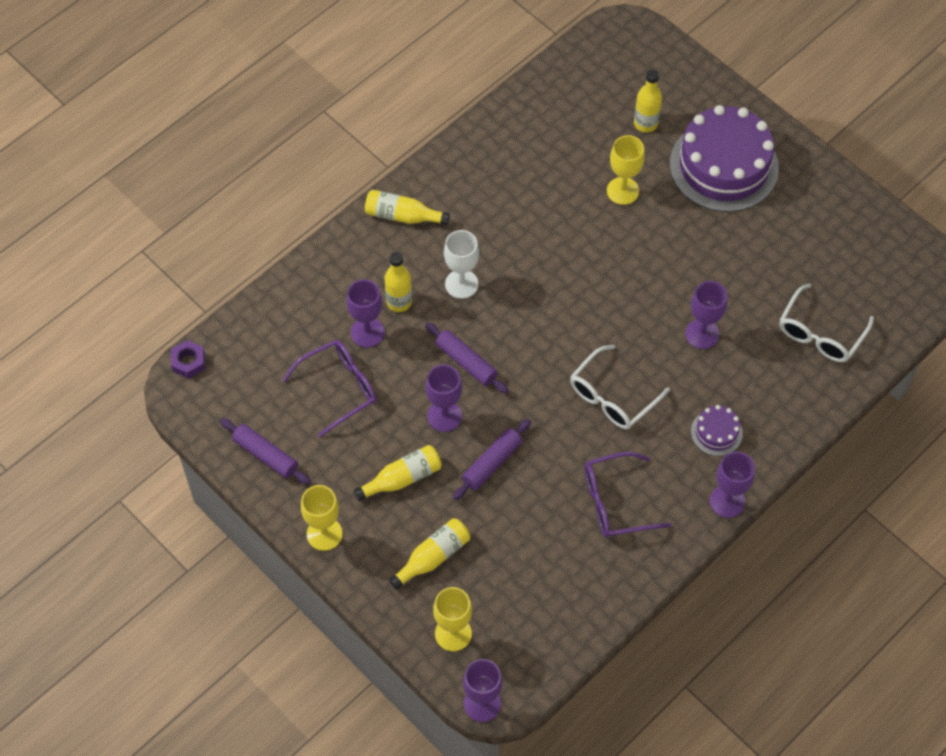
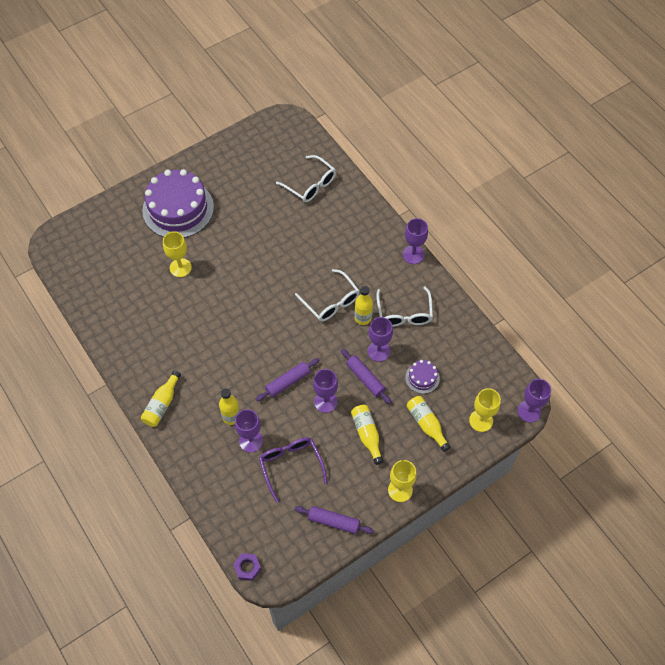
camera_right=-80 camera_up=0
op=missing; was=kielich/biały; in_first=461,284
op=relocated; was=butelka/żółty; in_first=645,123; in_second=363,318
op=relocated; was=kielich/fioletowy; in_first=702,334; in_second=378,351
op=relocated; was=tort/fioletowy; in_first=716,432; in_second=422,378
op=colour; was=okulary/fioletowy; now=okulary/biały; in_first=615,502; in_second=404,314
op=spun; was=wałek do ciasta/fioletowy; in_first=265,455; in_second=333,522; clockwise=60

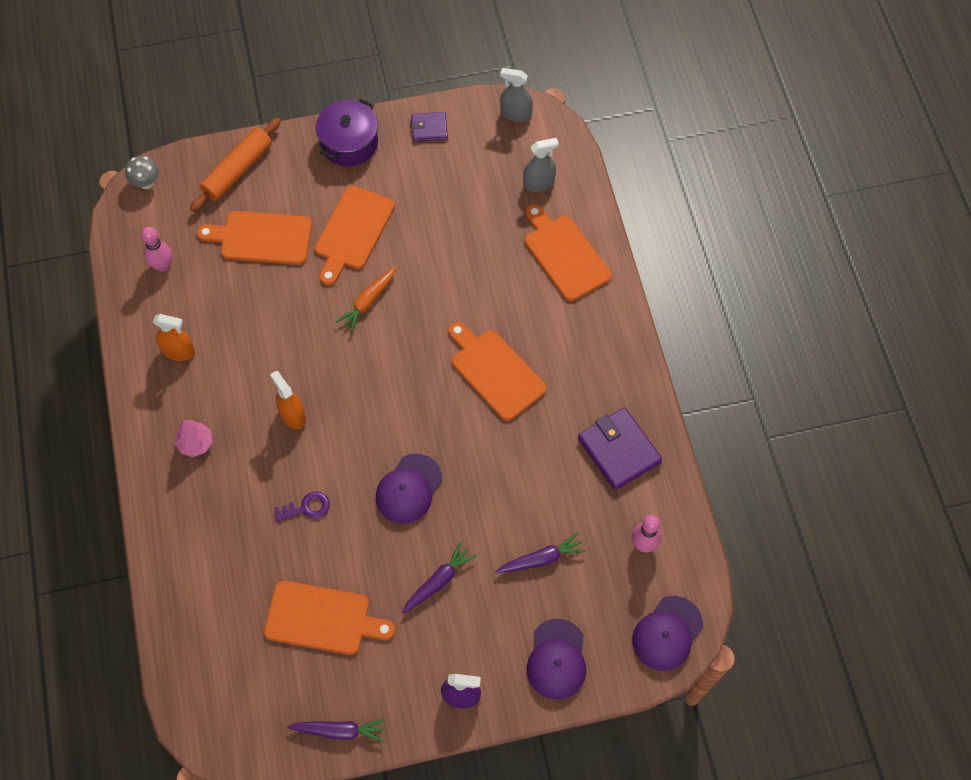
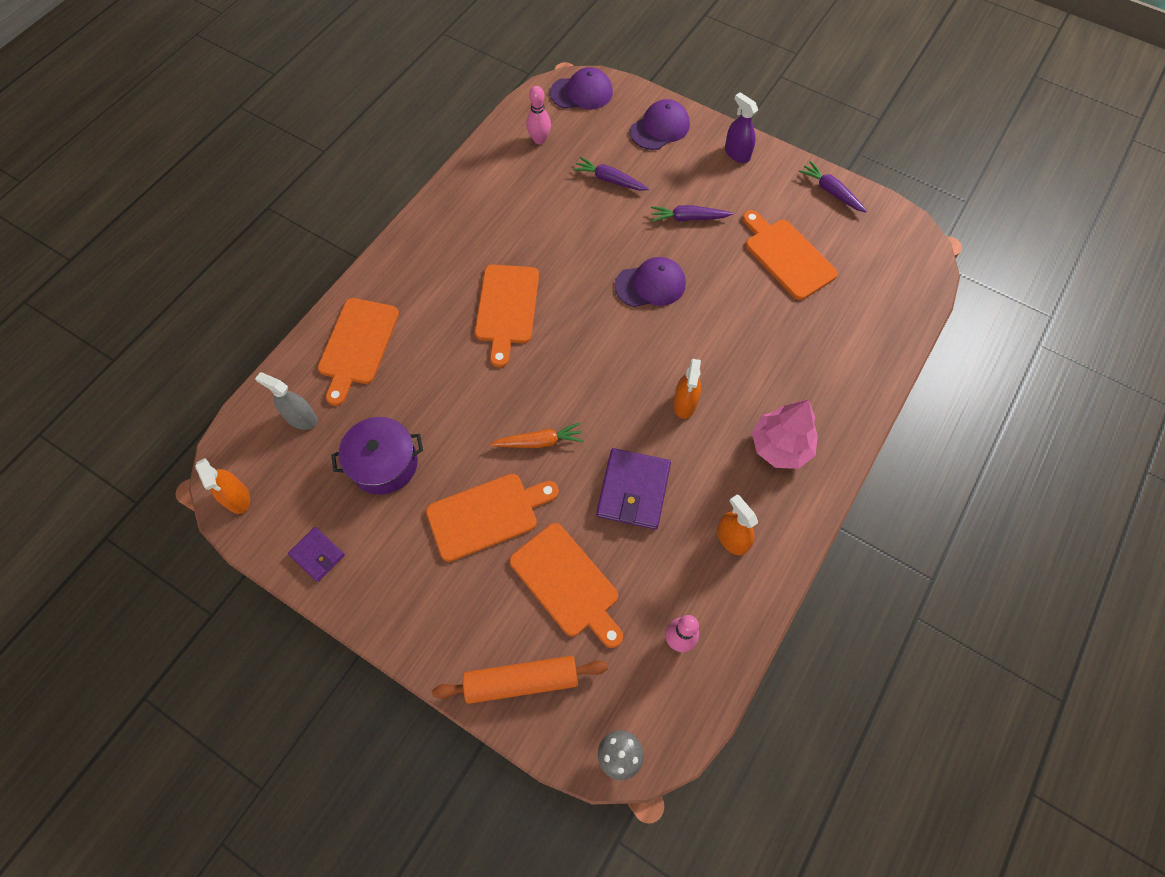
camera_right=-135 camera_up=0
op=missing; was=klucz/fioletowy; in_first=306,507
op=relocated; was=garnek/fioletowy; in_first=349,143; in_second=384,464
op=relocated; was=portfel/fioletowy; in_first=619,450; in_second=633,490
op=colour; was=spryskiwacz/szary; now=spryskiwacz/pomarańczowy; in_first=516,114; in_second=237,497
op=size; was=drzewko/różowy; in_first=196,443; in_second=780,446; ratio=1.65

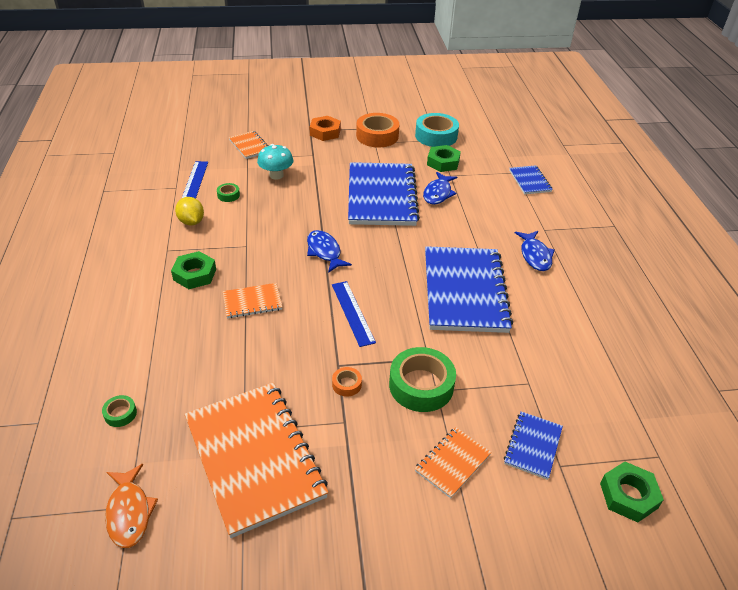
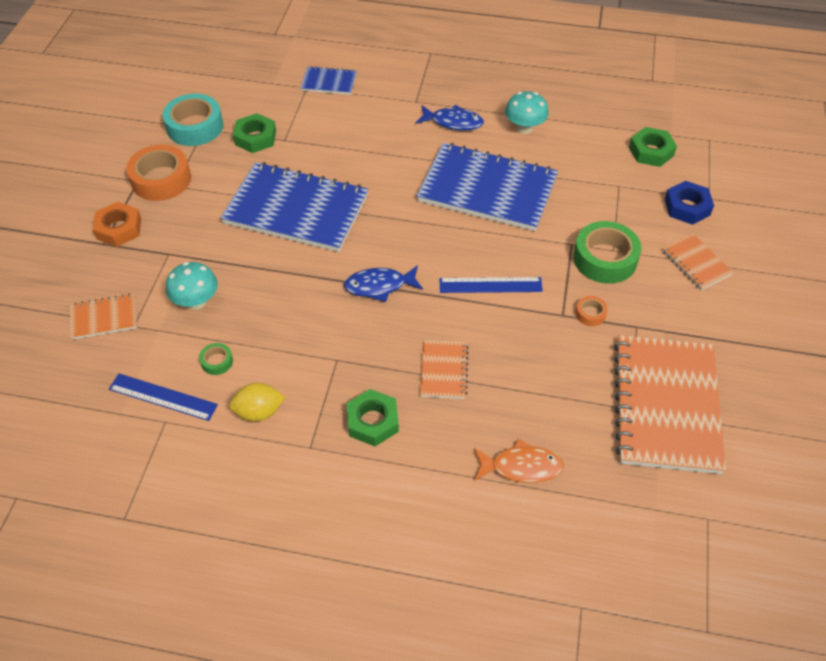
camera_right=-70 camera_up=10
op=missing; was=taśma klejąca/zielony; in_first=120,414
op=missing; was=ryba/niebieski; in_first=438,193
op=appeared; now=grzyb/turkusowy; in_second=524,128
op=relocated; was=ryba/pomarańczowy; in_first=129,512; in_second=521,467
op=relocated; was=nakrętka/zielony; in_first=628,495; in_second=651,151
op=exchanged; was=zeszyt/niebieski; now=nakrętka/niebieski; in_first=533,446; in_second=687,207
op=spun; was=zeszyt/pomarańczowy; in_first=254,457; in_second=666,405; clockwise=-75

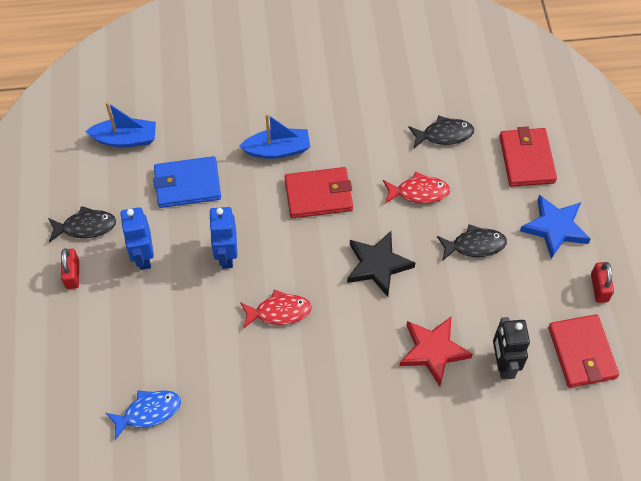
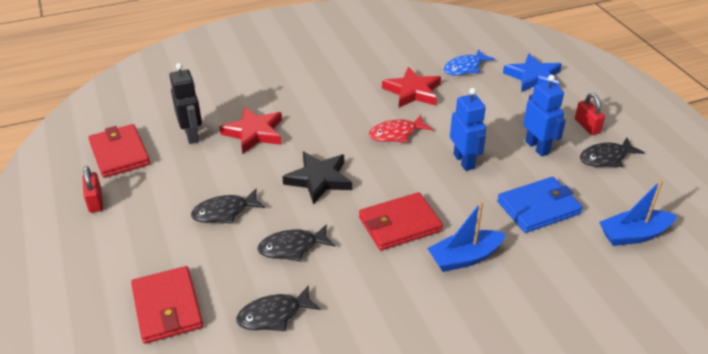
camera_right=165 camera_up=-20
op=appeared; now=gwiazda/czerwony; in_second=412,92
op=relocated; was=gwiazda/niebieski; in_first=555,228; in_second=533,77
op=colour; was=ryba/czerwony; now=ryba/czarny; in_first=419,192; in_second=292,247

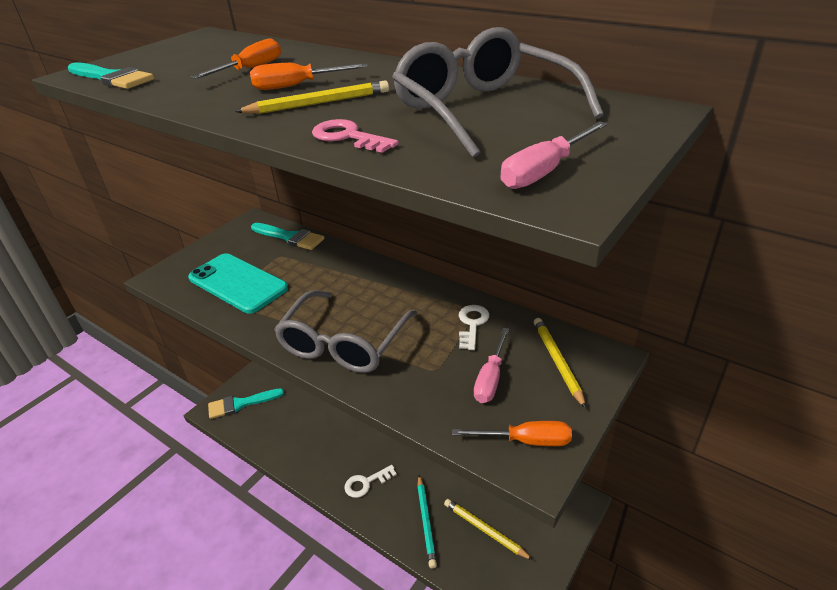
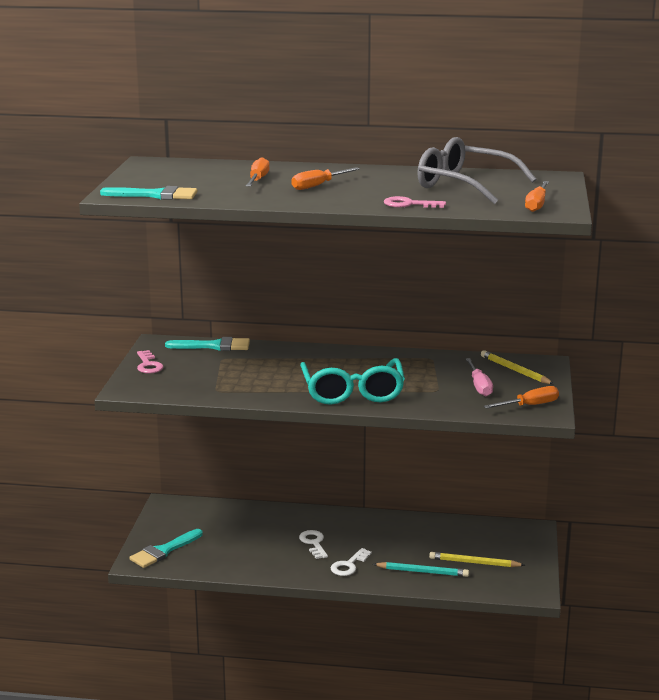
camera_right=-30 camera_up=-15
op=missing; was=telefon/turkusowy; in_first=238,283
op=missing; was=ołówek/żółty; in_first=319,103
op=appeared; now=klucz/różowy; in_second=148,365
op=relocated; was=klucz/biały; in_first=472,324; in_second=313,543
op=colour; was=okulary/szary; now=okulary/turkusowy; in_first=344,344; in_second=352,392
op=colour; was=śrubokręt/różowy; now=śrubokręt/pomarańczowy; in_first=545,171; in_second=537,204
op=spun; was=ołówek/turkusowy; in_first=426,522; in_second=423,572; clockwise=-45

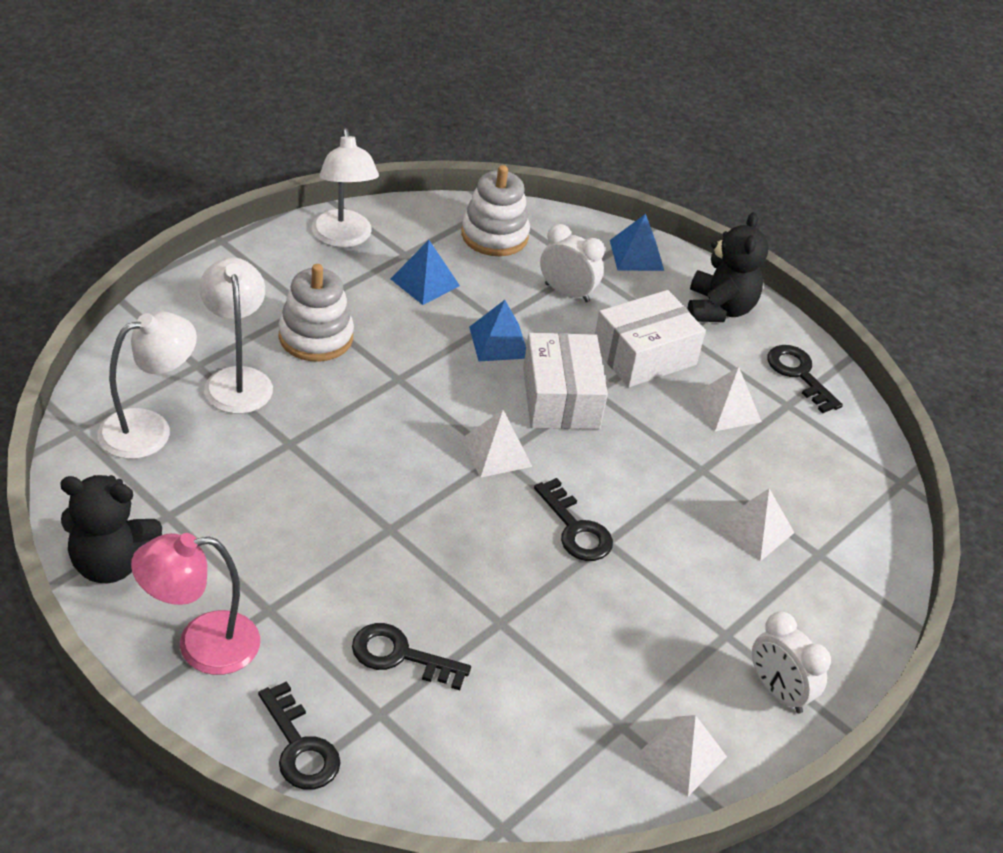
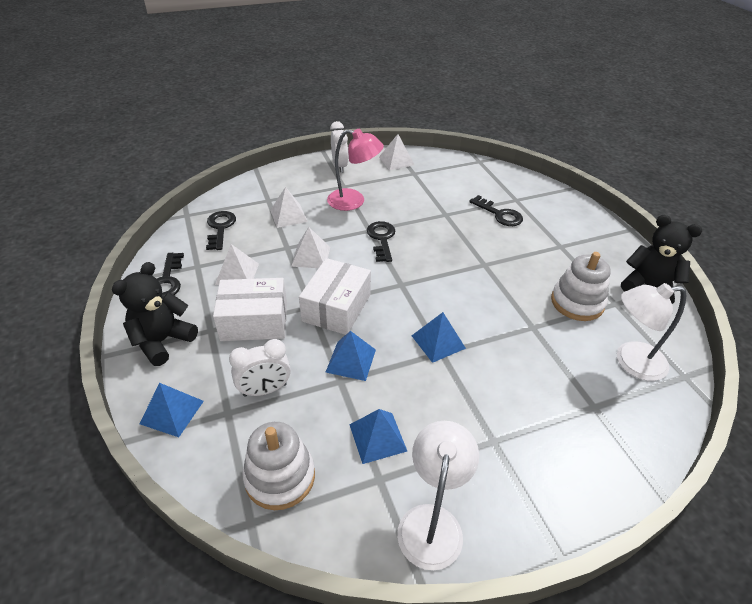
camera_right=-150 camera_up=0
op=missing; was=lampka/biały; in_first=237,380
op=appeared; now=piramida/niebieski; in_second=438,342
op=relocated; was=lampka/różowy; in_first=201,645; in_second=354,201
op=relocated; was=klucz/czarny; in_first=299,746; in_second=220,228
op=relocated; was=zabawka nakładanka/biały; in_first=316,337; in_second=577,302
op=relocated; was=piramida/biały; in_first=496,452; in_second=311,256
op=spun; was=budzik/biały; in_first=567,293; in_second=265,390; clockwise=-75

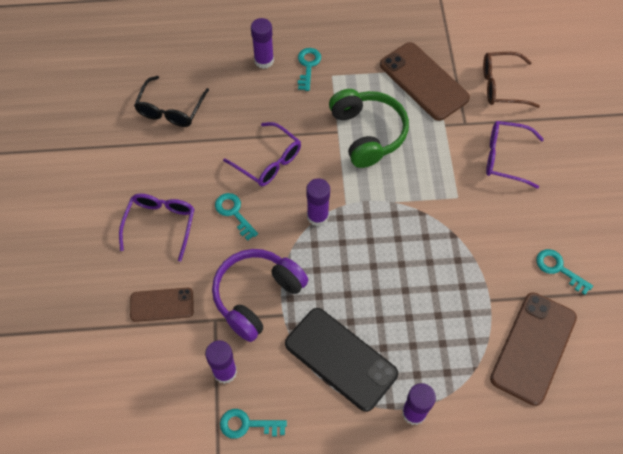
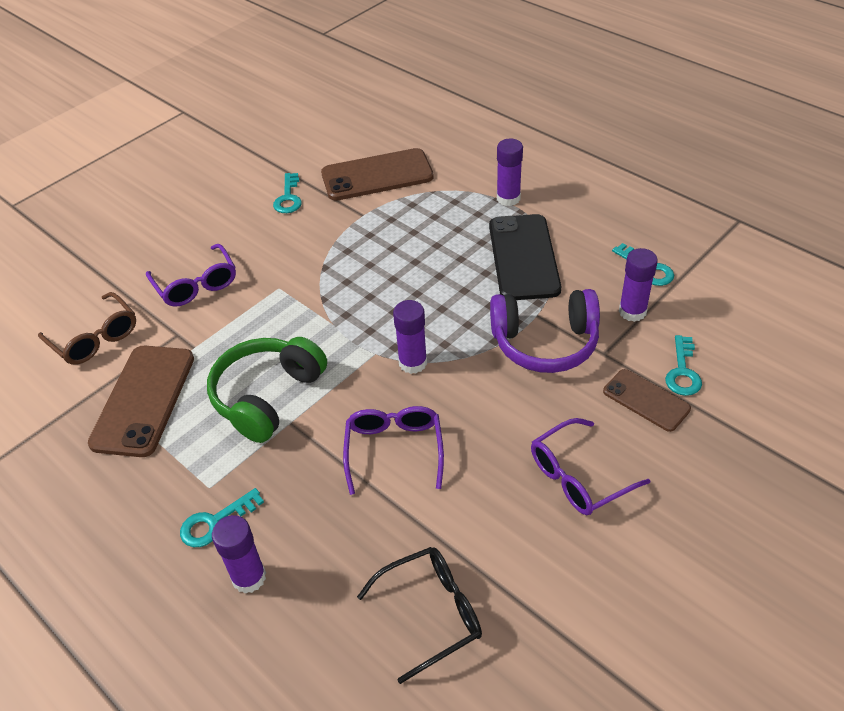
camera_right=-130 camera_up=-15
op=relocated; was=klucz/turkusowy; in_first=234,213; in_second=683,372

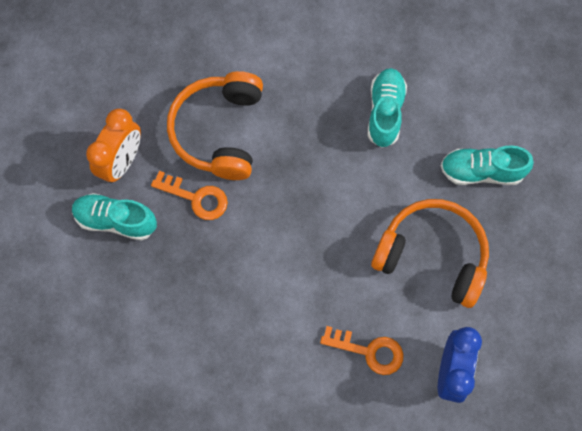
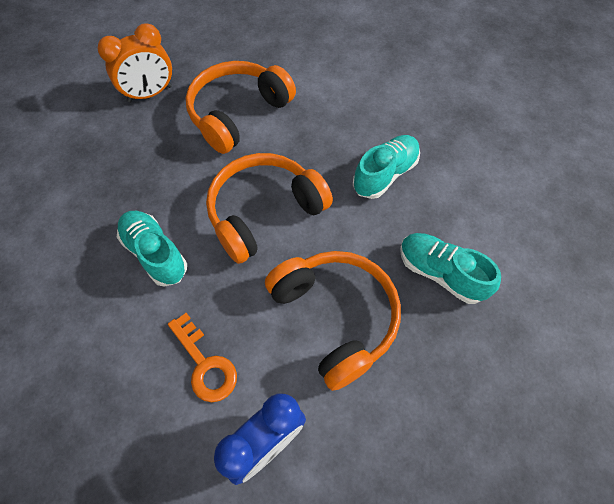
camera_right=35 camera_up=-10
op=missing; was=klucz/pomarańczowy; in_first=196,198
op=appeared; now=słuchawki/pomarańczowy; in_second=264,212
op=relocated; was=but/turkusowy; in_first=116,220; in_second=155,253

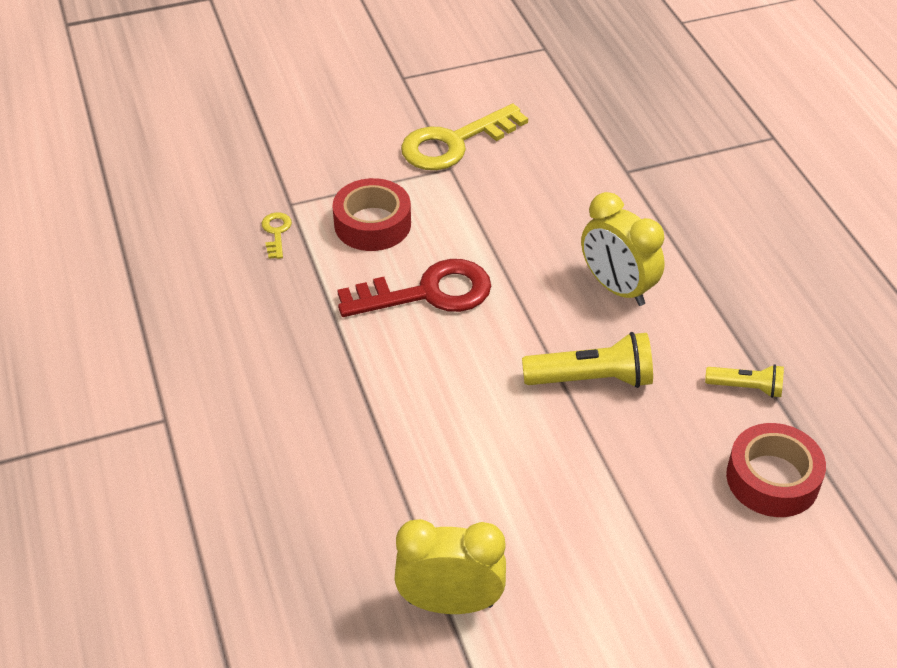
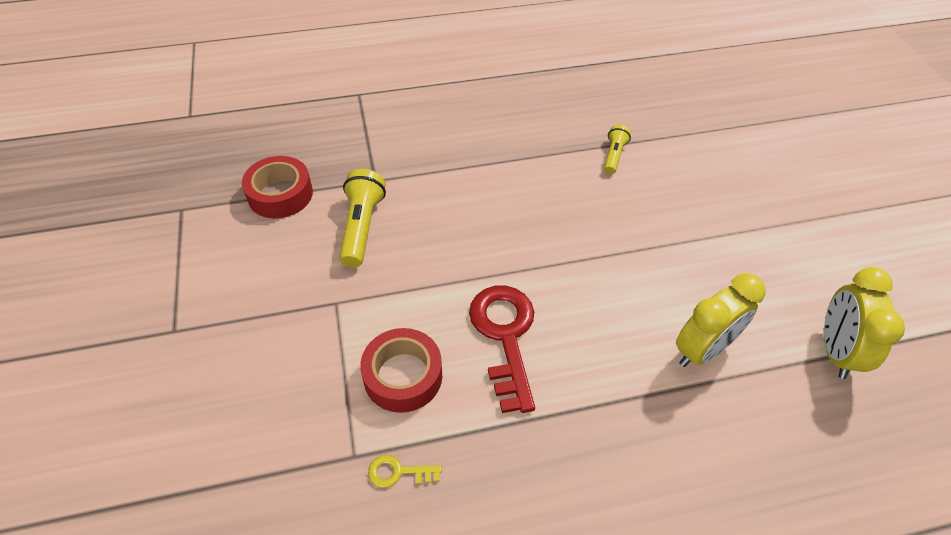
camera_right=-85 camera_up=5
op=missing; was=klucz/żółty; in_first=454,143
op=relocated; was=latarka/żółty; in_first=592,379; in_second=361,227
op=relocated; was=budzik/żółty; in_first=617,288; in_second=702,350
op=relocated; was=taśma klejąca/czerwony; in_first=772,479; in_second=280,194

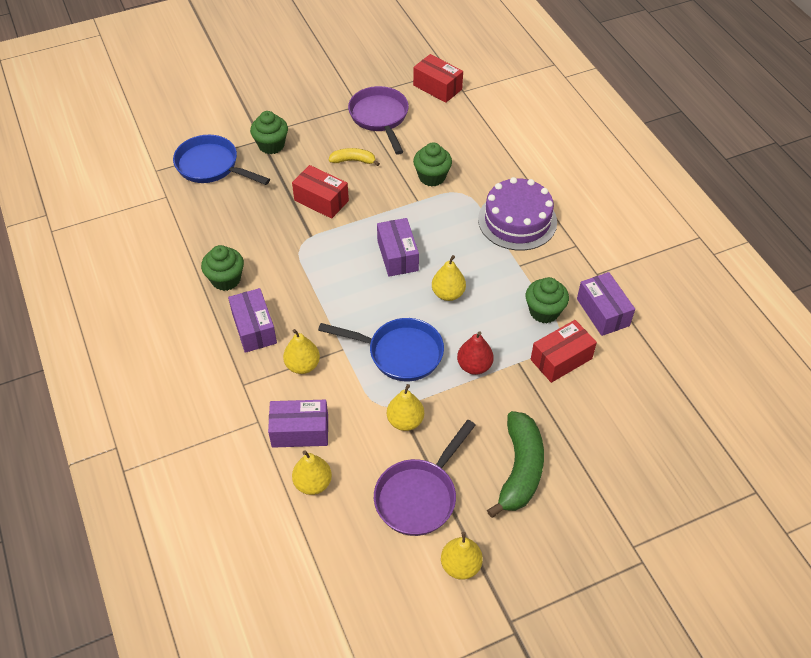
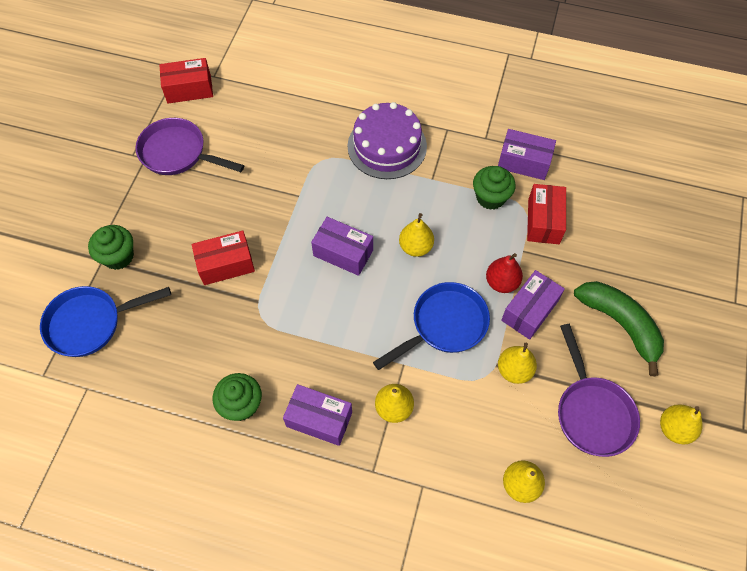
camera_right=-50 camera_up=10
op=missing; was=banan/żółty; in_first=353,160
op=missing; was=muffinka/zielony; in_first=432,177
op=relocated; was=pudełko/fioletowy; in_first=300,431; in_second=529,311

